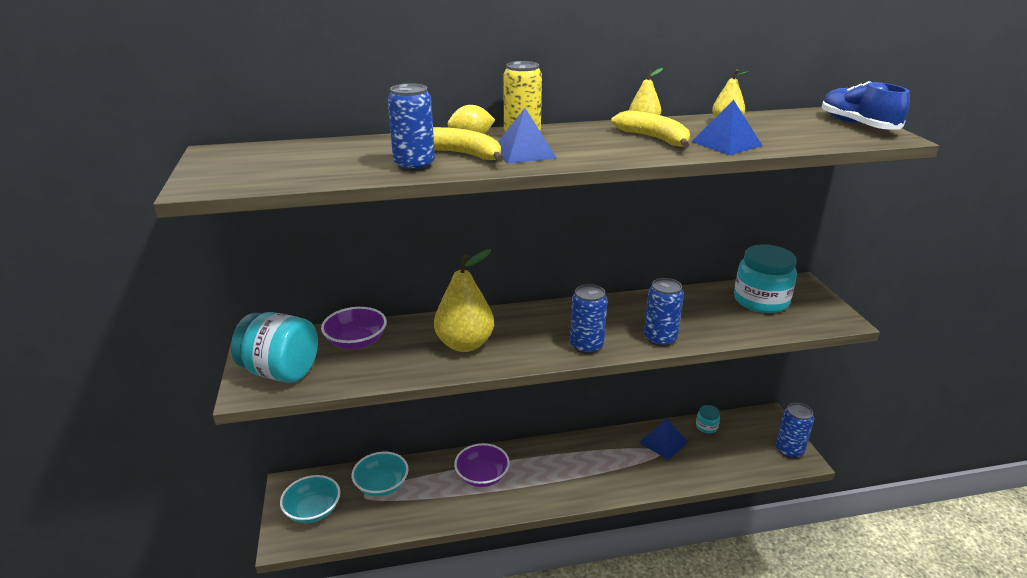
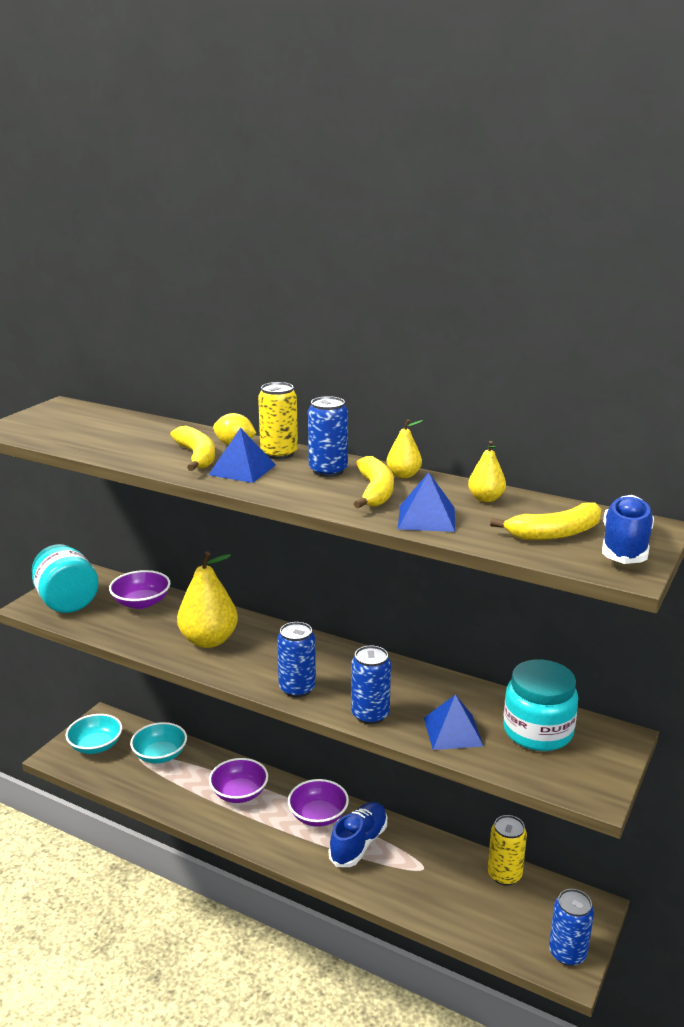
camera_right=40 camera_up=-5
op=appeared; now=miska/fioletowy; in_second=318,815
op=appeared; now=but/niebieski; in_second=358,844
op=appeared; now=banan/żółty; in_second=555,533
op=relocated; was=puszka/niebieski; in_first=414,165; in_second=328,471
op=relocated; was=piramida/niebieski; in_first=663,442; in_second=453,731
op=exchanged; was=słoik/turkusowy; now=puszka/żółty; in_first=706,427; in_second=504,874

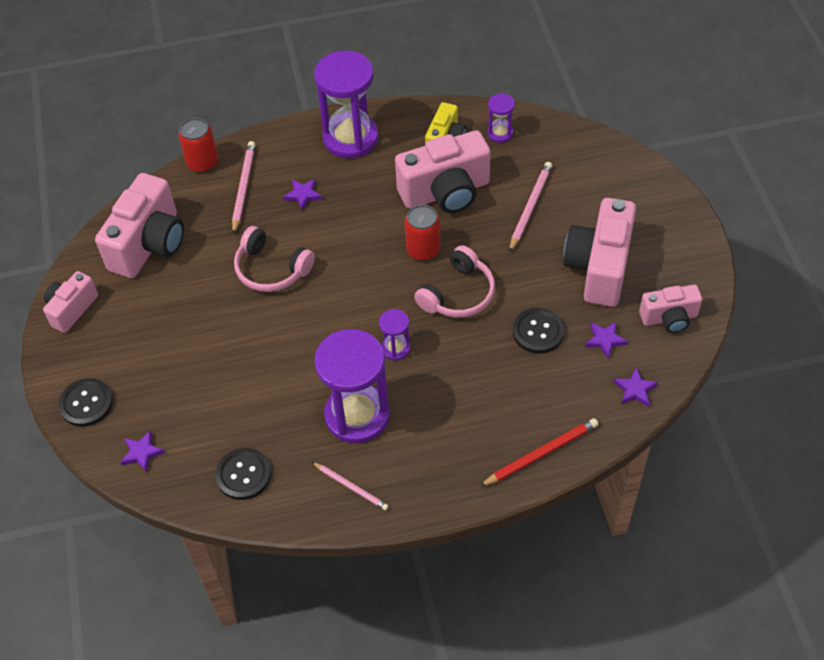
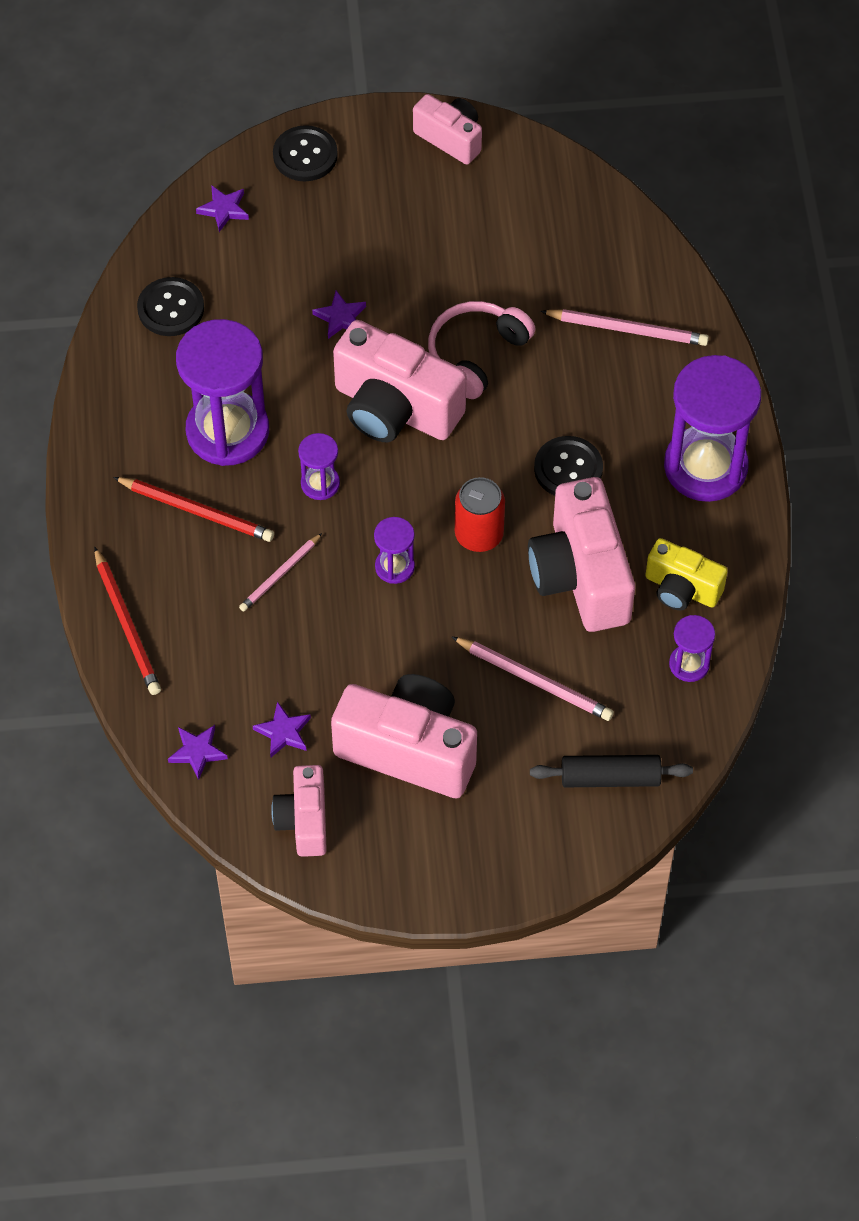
camera_right=95 camera_up=5
op=missing; was=puszka/czerwony; in_first=202,163
op=appeared; now=ołówek/czerwony; in_second=197,511
op=appeared; now=wałek do ciasta/czarny; in_second=610,778
op=relocated; was=aparat fotograficzny/różowy; in_first=149,244; in_second=395,408
op=relocated; was=gwiazda/fioletowy; in_first=303,195; in_second=340,317
op=relocated; was=ołówek/różowy; in_first=351,487; in_second=280,575
op=relocated; was=guzik/czarny; in_first=538,331; in_second=568,469
op=exchanged; was=słuchawki/różowy; now=klepsydra/fioletowy; in_first=458,294; in_second=394,567

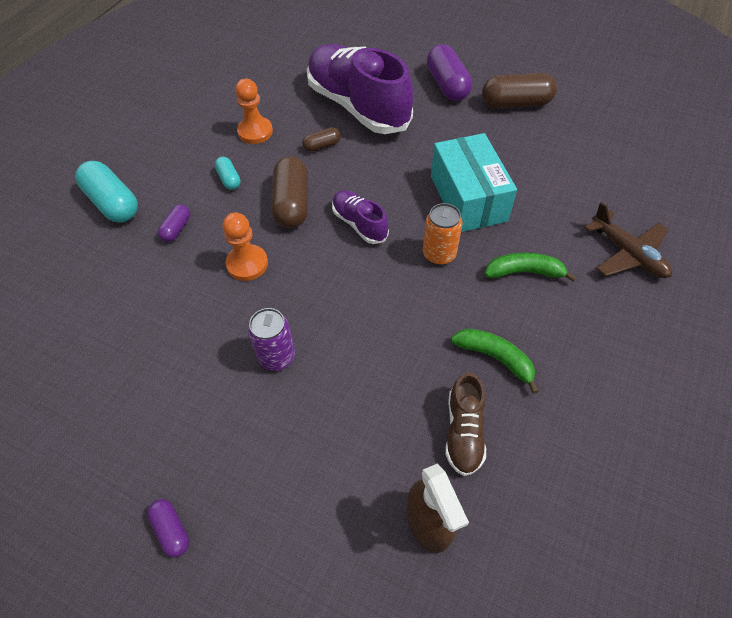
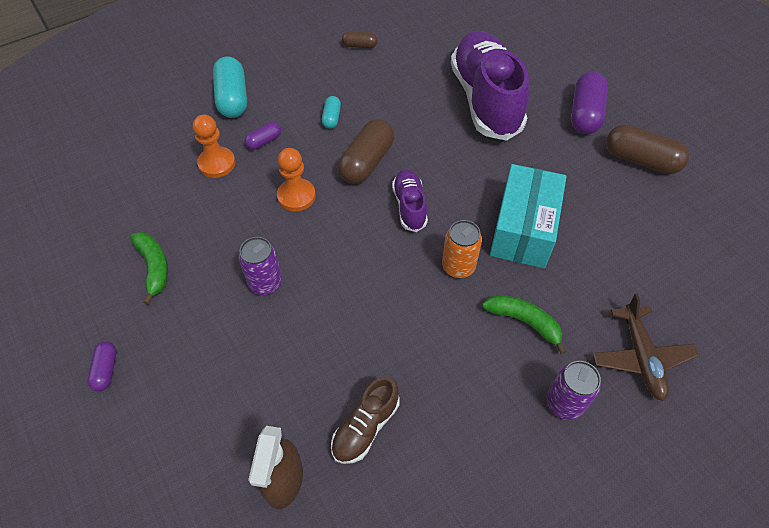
camera_right=30 camera_up=0
op=appeared; now=puszka/fioletowy; in_second=564,403
op=relocated; was=pionek/pomarańczowy; in_first=255,132; in_second=217,163
op=relocated; was=kapsułka/brązowy; in_first=322,146; in_second=359,46
op=relocated; was=banan/zielony; in_first=495,358; in_second=154,267

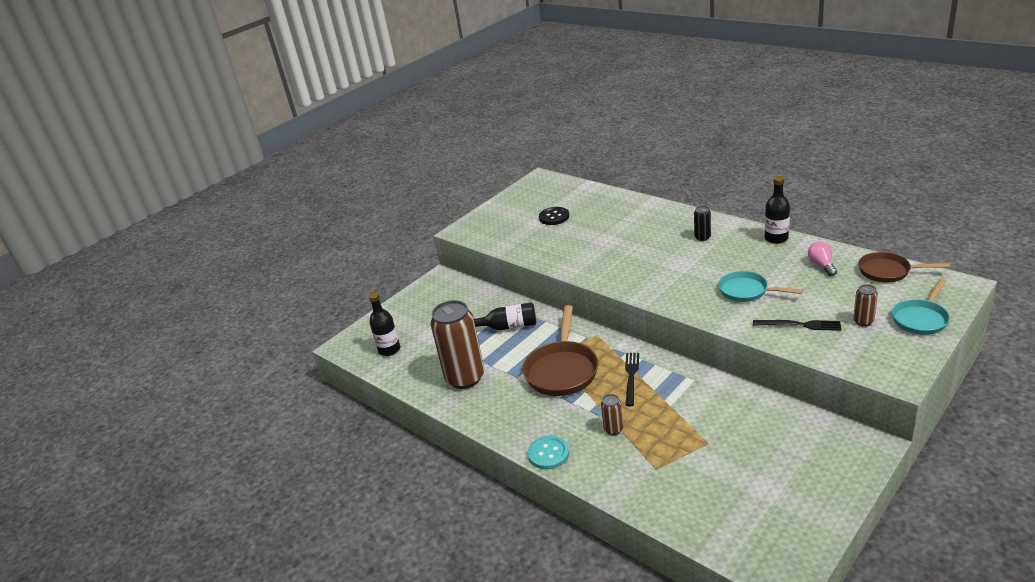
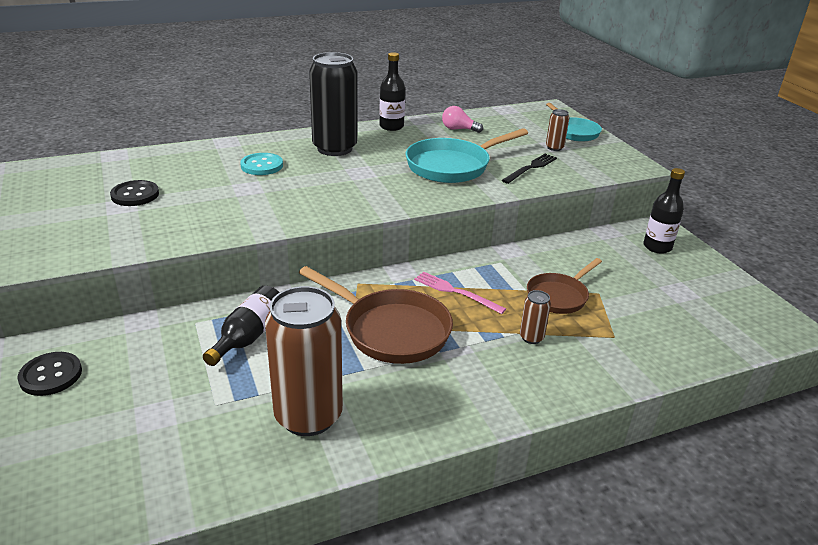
camera_right=-70 camera_up=0
op=appeared; now=guzik/czarny; in_second=51,375
op=relocated; was=butelka/czarny; in_first=389,349; in_second=657,247
op=relocated; was=guzik/turkusowy; in_first=548,454; in_second=262,166
op=relocated; was=patelnia/brązowy; in_first=888,271; in_second=559,296
op=colour; was=widelec/czarny; now=widelec/różowy; in_first=631,376; in_second=456,292
op=size; was=puszka/czarny; in_first=702,237; in_second=334,148; ratio=2.33
op=size; was=patelnia/turkusowy; in_first=747,291; in_second=452,166; ratio=1.59

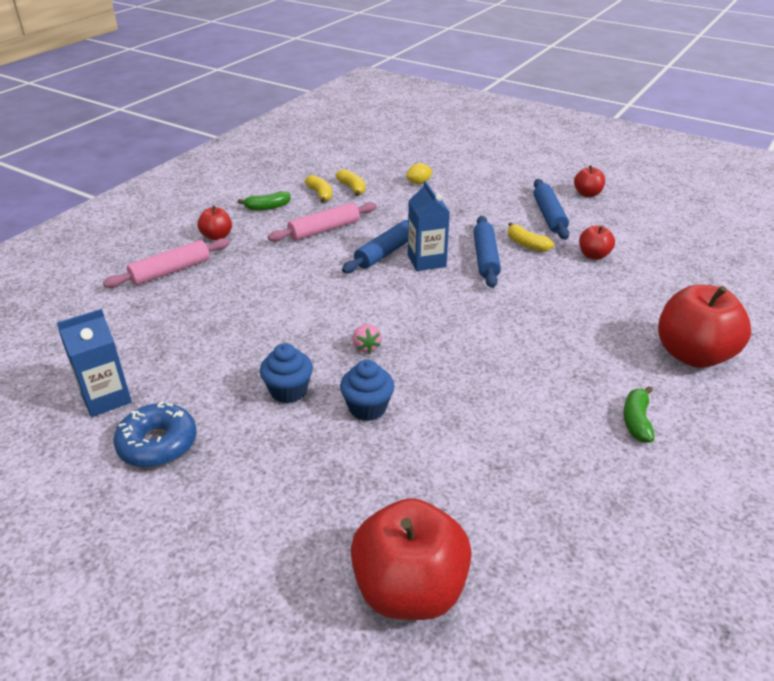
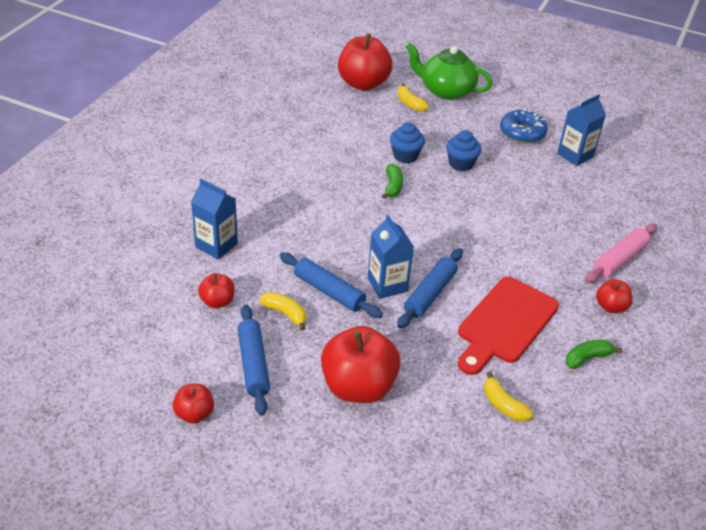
camera_right=170 camera_up=5
op=missing; was=truskawka/różowy; in_first=366,347
op=missing; was=cytryna/żółty; in_first=419,183
op=appeared; now=karton mleka/niebieski; in_second=216,245
op=appeared; now=imbryk/zielony; in_second=446,90
op=relocated; was=banan/żółty; in_first=320,194; in_second=410,104
op=relocated; was=banan/zielony; in_first=636,421; in_second=393,186
op=relocated; was=jabłko/czerwony; in_first=693,355; in_second=358,387
op=exchanged; was=wałek do ciasta/różowy; now=deska do krojenia/czerwony; in_first=324,230; in_second=505,323
op=spun; was=wałek do ciasta/niebieski; in_first=485,258; in_second=329,292; clockwise=-45

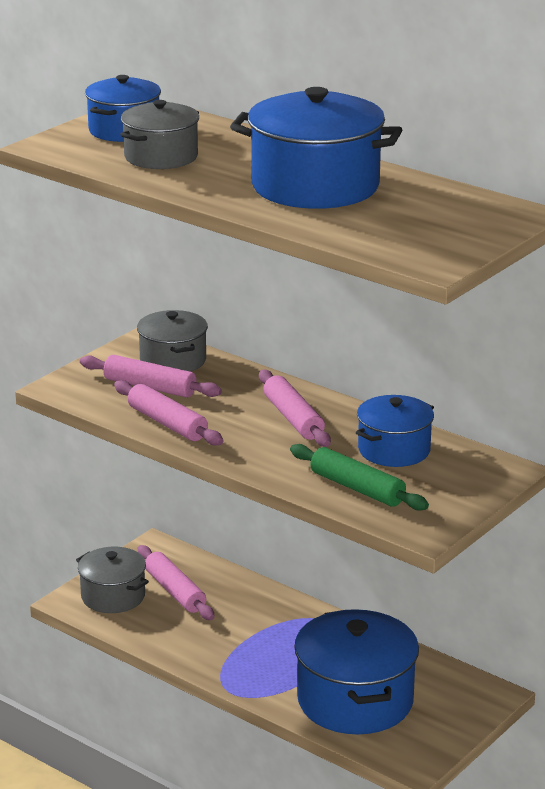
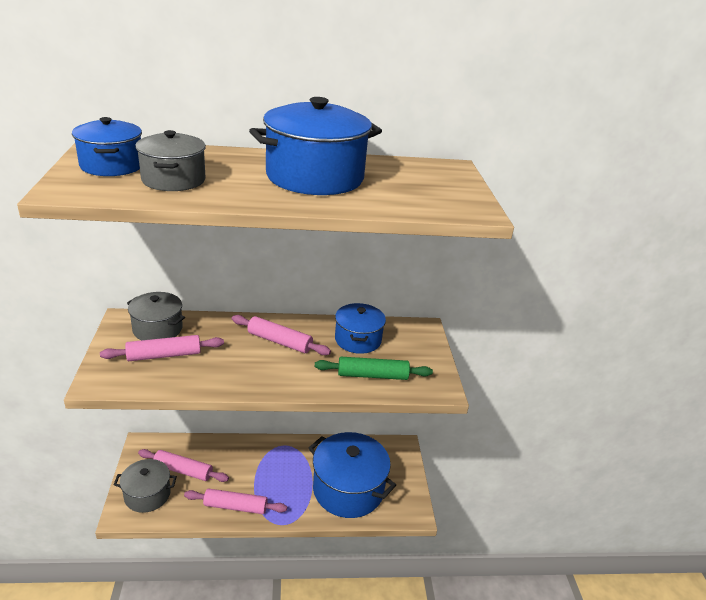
camera_right=-45 camera_up=5
op=relocated; was=wałek do ciasta/różowy; in_first=167,423; in_second=235,506

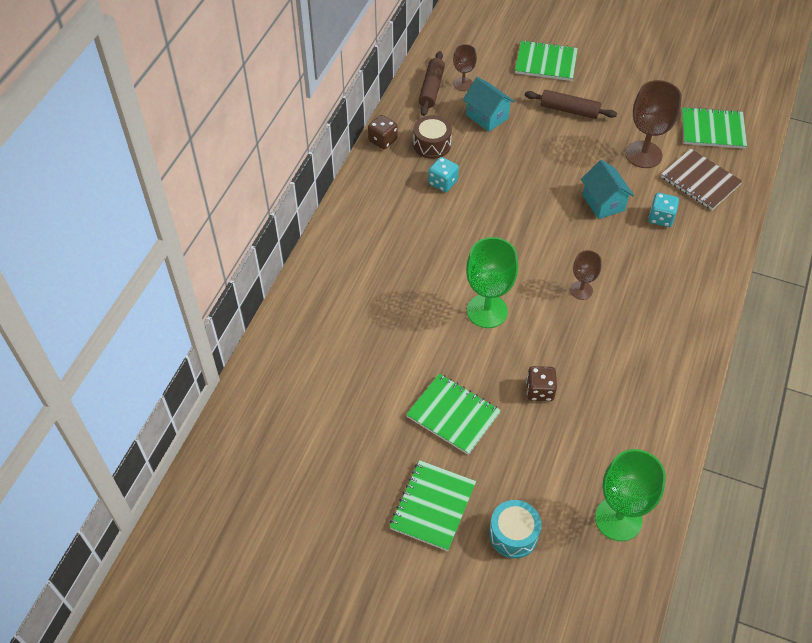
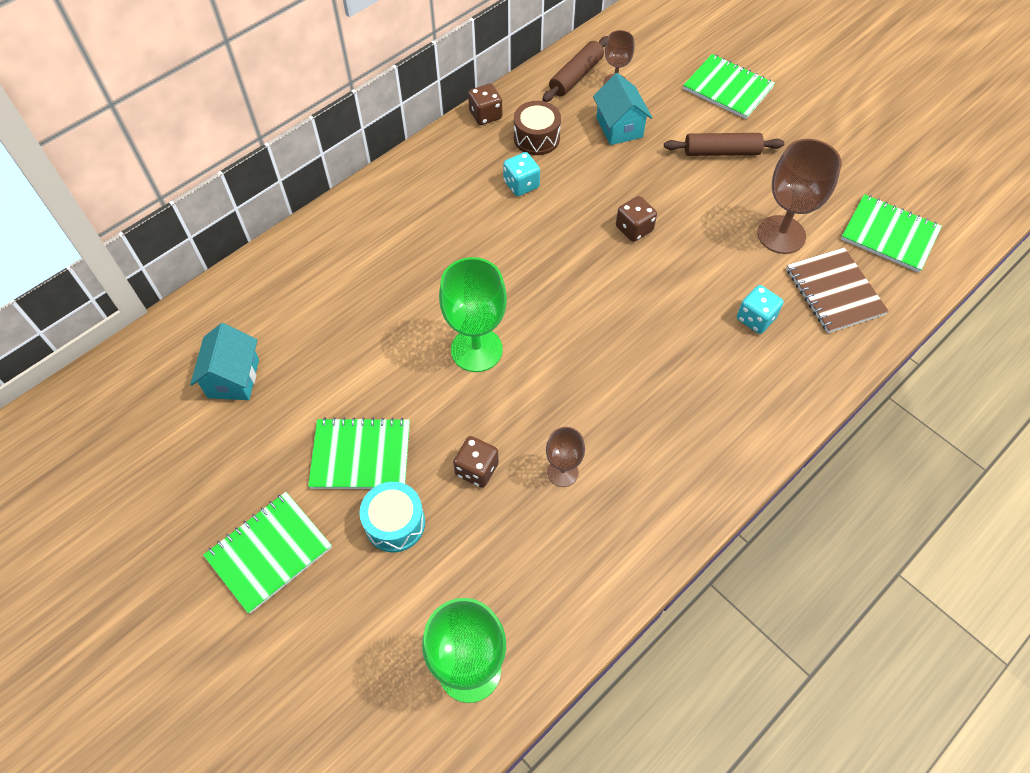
camera_right=25 camera_up=5
op=appeared; now=kostka do gry/brązowy; in_second=634,229
op=relocated; was=bęben/turkusowy; in_first=513,534; in_second=395,523
op=relocated; was=kielich/brązowy; in_first=581,290; in_second=562,472
op=relocated; was=domek/turkusowy; in_first=603,203; in_second=233,378
op=spun; was=zeszyt/zielony; in_first=453,415; in_second=361,455; clockwise=-60
op=spun; was=wałek do ciasta/brązowy; in_first=569,110; in_second=721,152; clockwise=-45

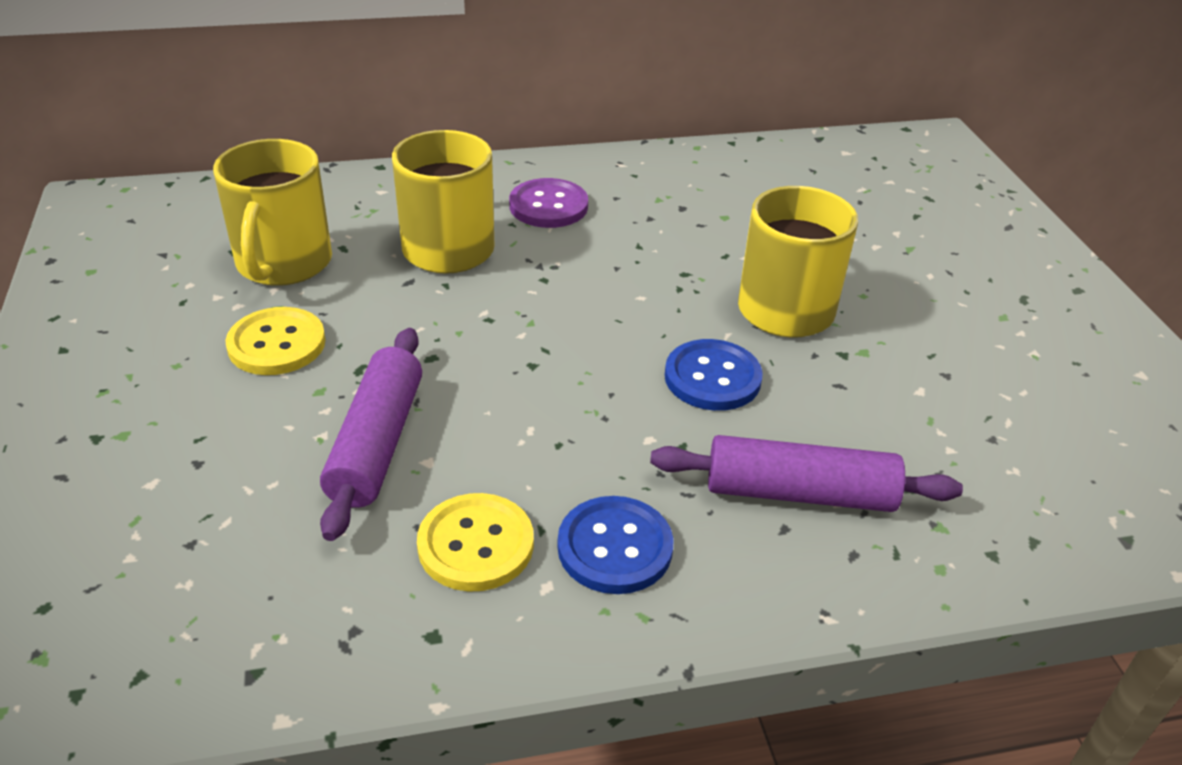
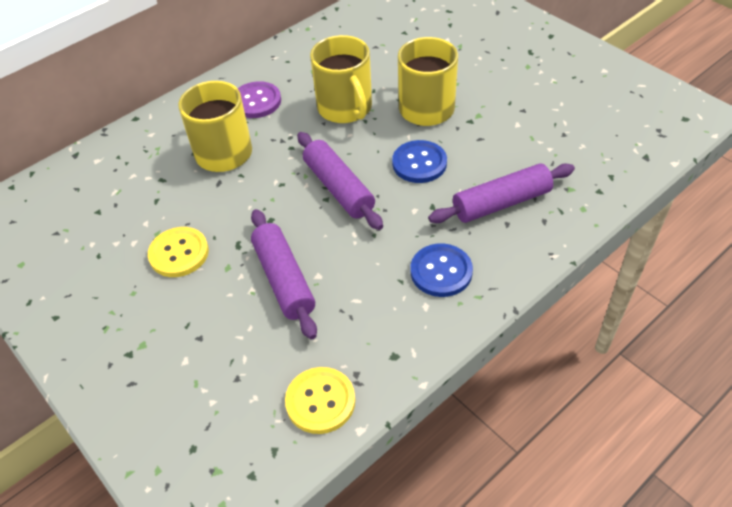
camera_right=-25 camera_up=10
op=appeared; now=wałek do ciasta/fioletowy; in_second=339,188
op=relocated; was=kubek/żółty; in_first=283,263; in_second=345,108
op=relocated; was=guzik/żółty; in_first=476,545; in_second=320,401

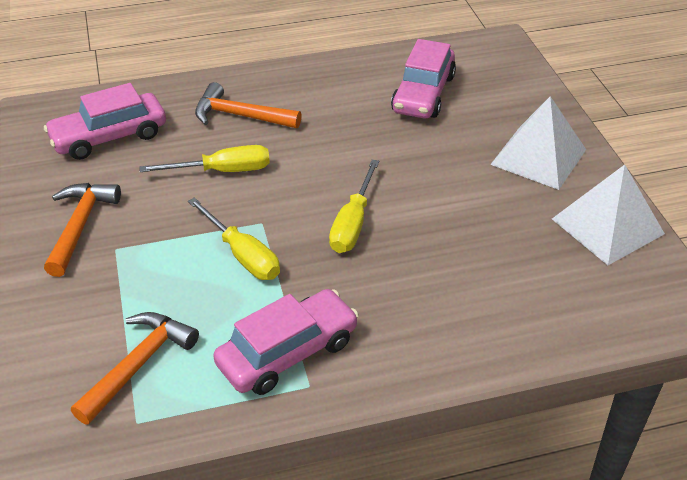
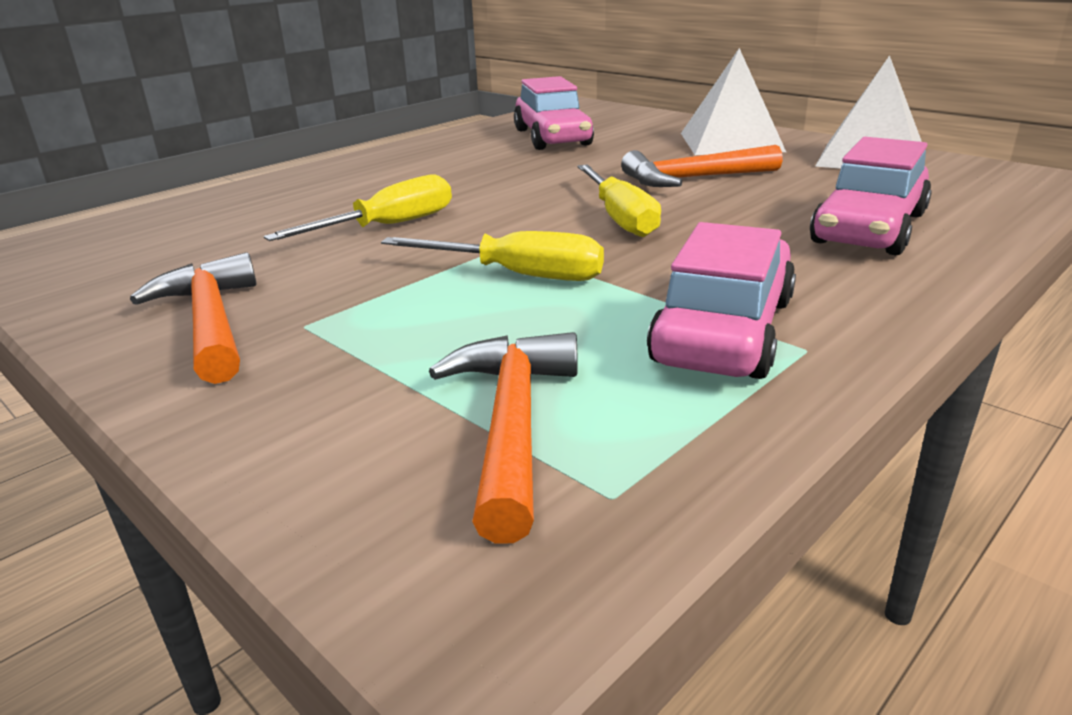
camera_right=-30 camera_up=-15
op=relocated; was=samochód/różowy; in_first=109,137; in_second=868,228
op=relocated; was=młotek/pomarańczowy; in_first=240,116; in_second=692,179

